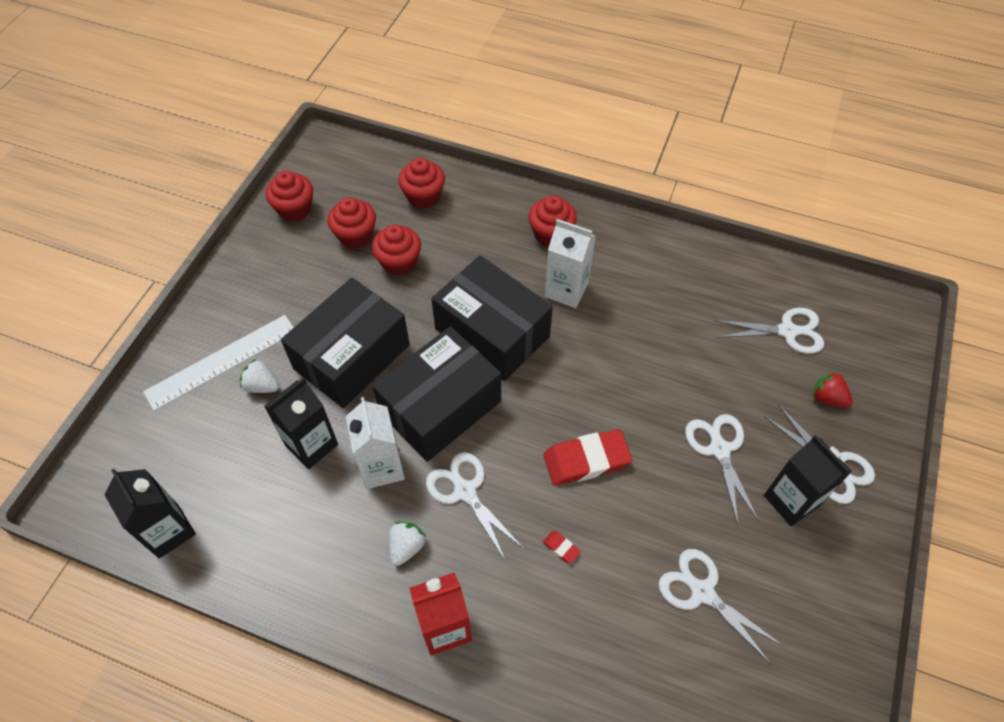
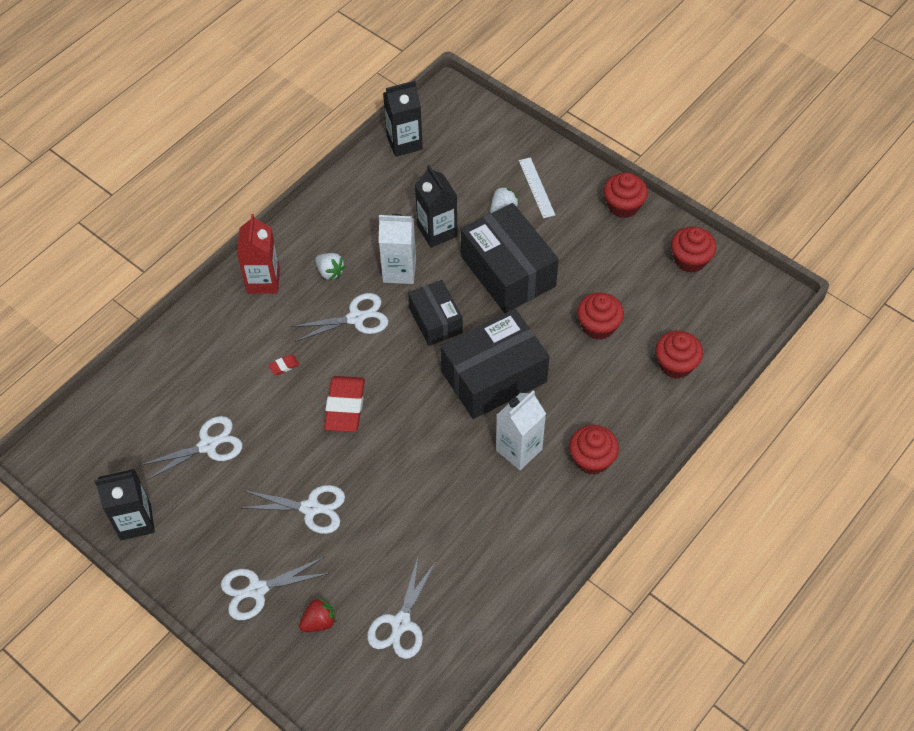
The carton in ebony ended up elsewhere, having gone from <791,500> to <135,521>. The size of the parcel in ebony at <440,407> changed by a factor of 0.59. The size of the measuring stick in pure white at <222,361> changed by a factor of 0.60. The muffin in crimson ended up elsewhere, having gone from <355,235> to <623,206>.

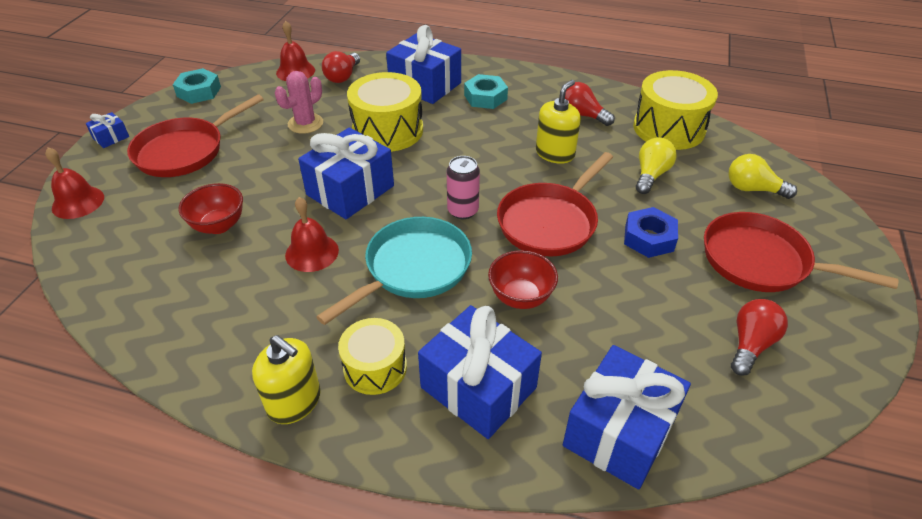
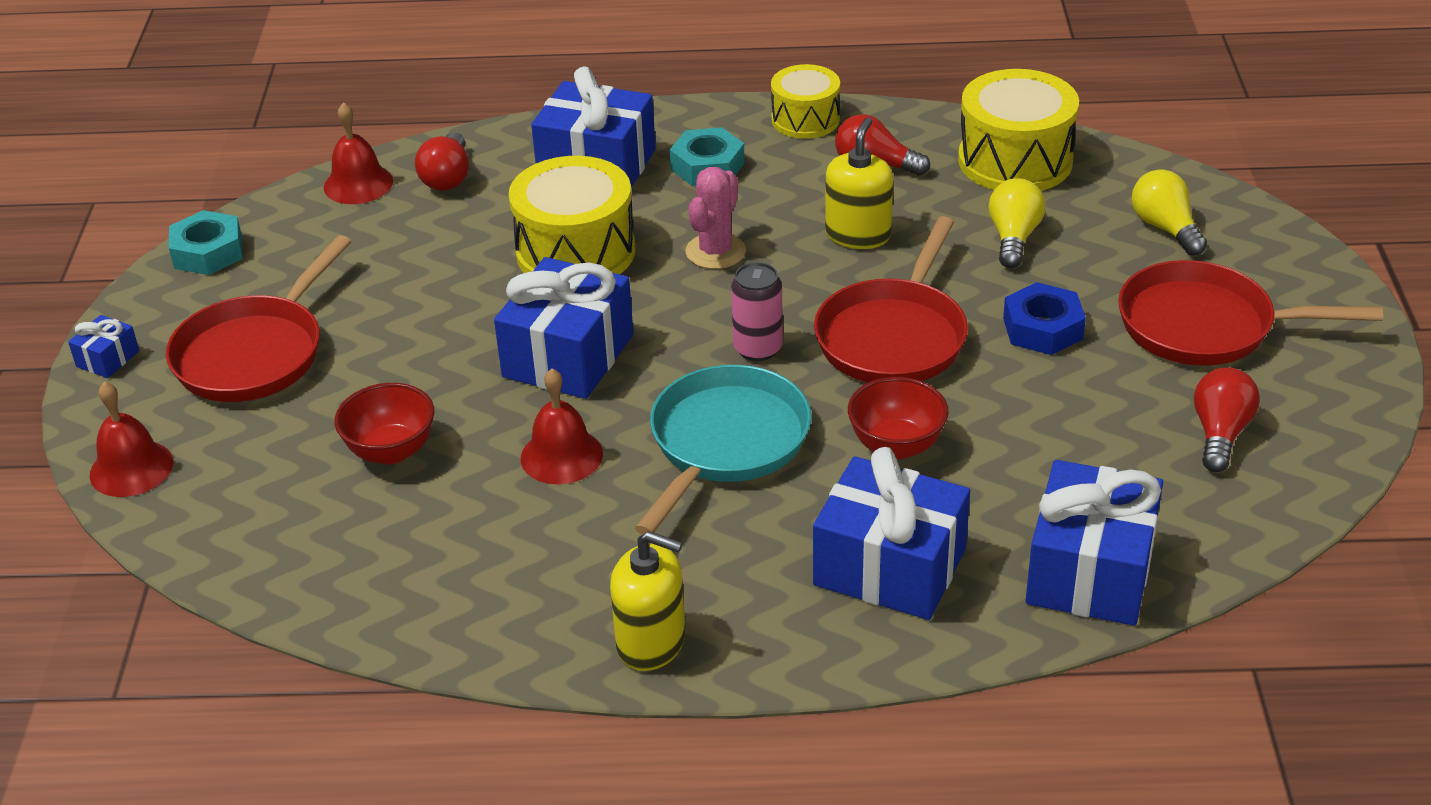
The saguaro cactus in pink ended up elsewhere, having gone from <305,123> to <715,251>. The snare drum in golden ended up elsewhere, having gone from <375,367> to <805,119>. The light bulb in golden at <753,189> ended up facing another way, 60 degrees clockwise from before.

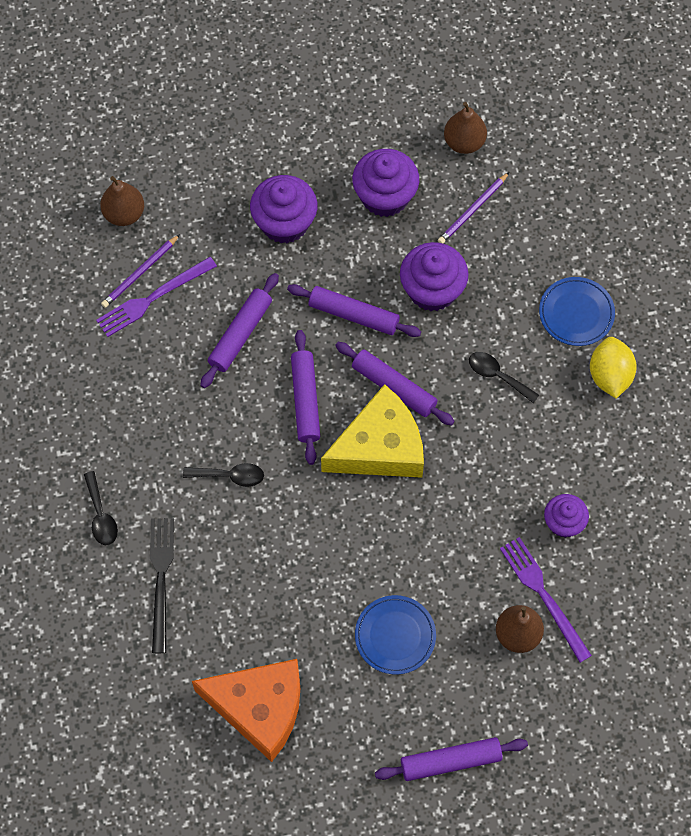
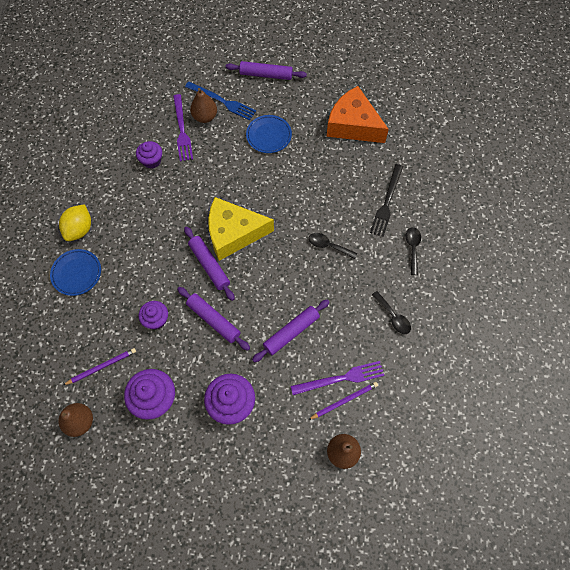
The size of the muffin in violet at <432,290> changed by a factor of 0.62. The second view gained the table fork in blue at <222,101>. The tablespoon in ebony ended up elsewhere, having gone from <497,376> to <393,316>. The second view lost the rolling pin in violet at <305,400>.

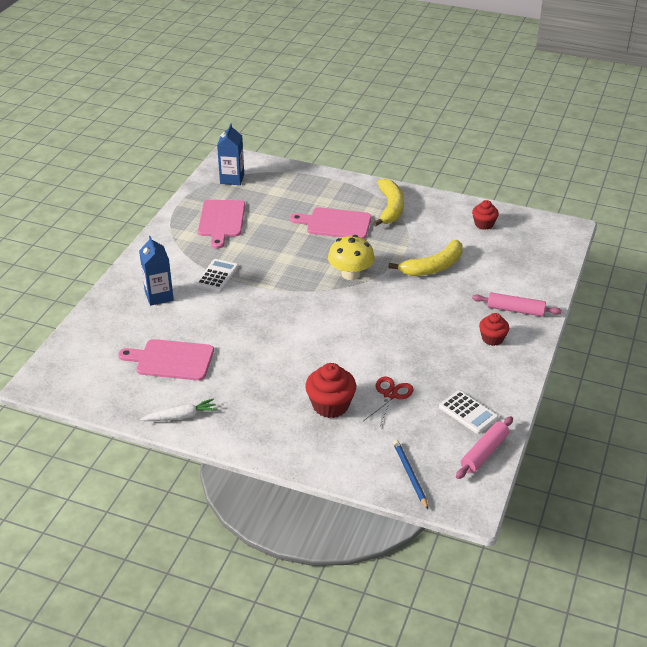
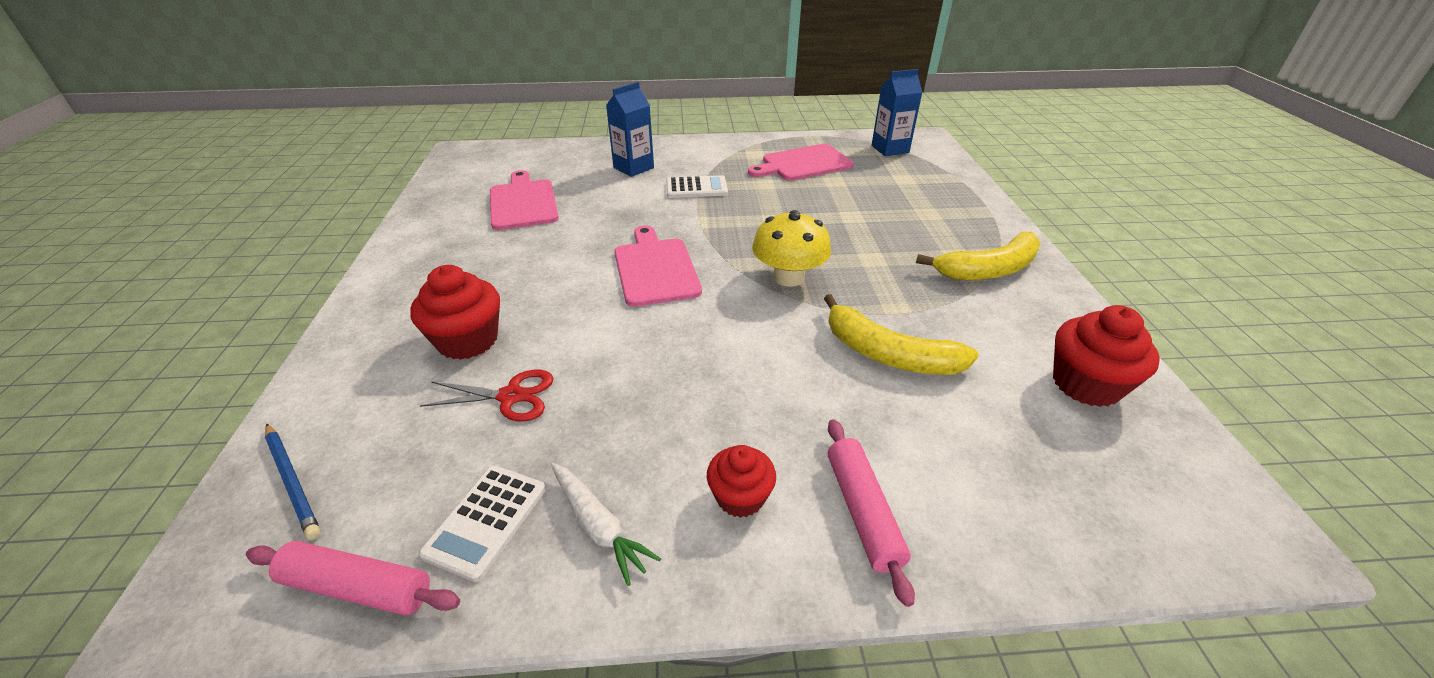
The lead pencil in blue at <410,475> ended up facing another way, 90 degrees clockwise from before. The toy carrot in pure white ended up elsewhere, having gone from <181,416> to <599,526>. The cutting board in pink ended up elsewhere, having gone from <335,224> to <655,269>. The size of the muffin in crimson at <484,224> changed by a factor of 1.58.

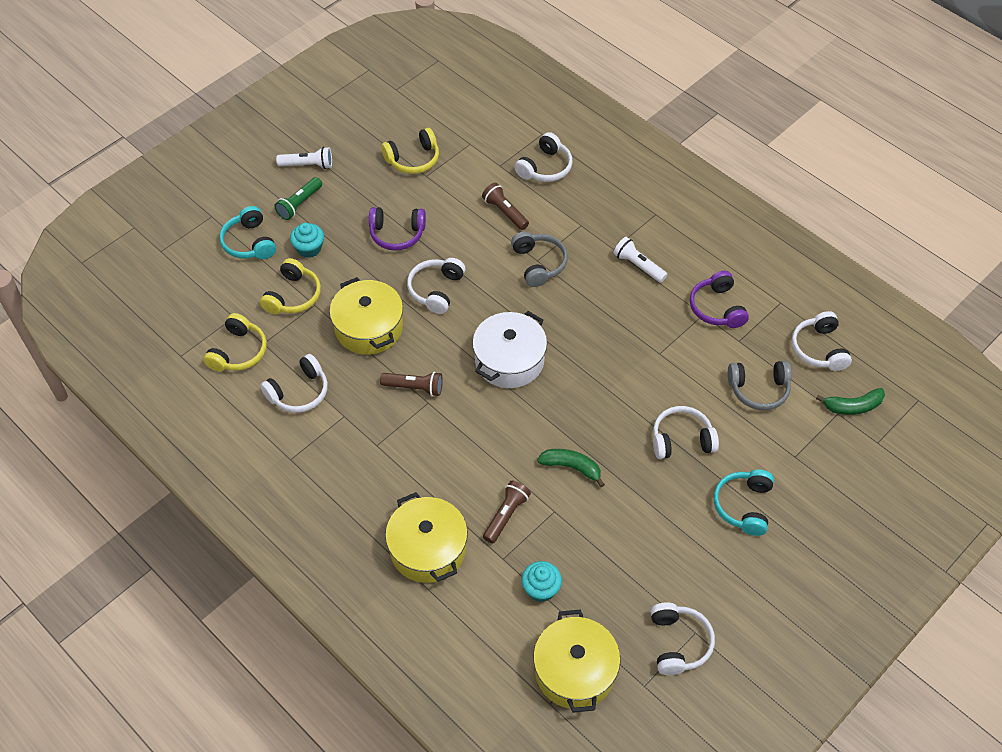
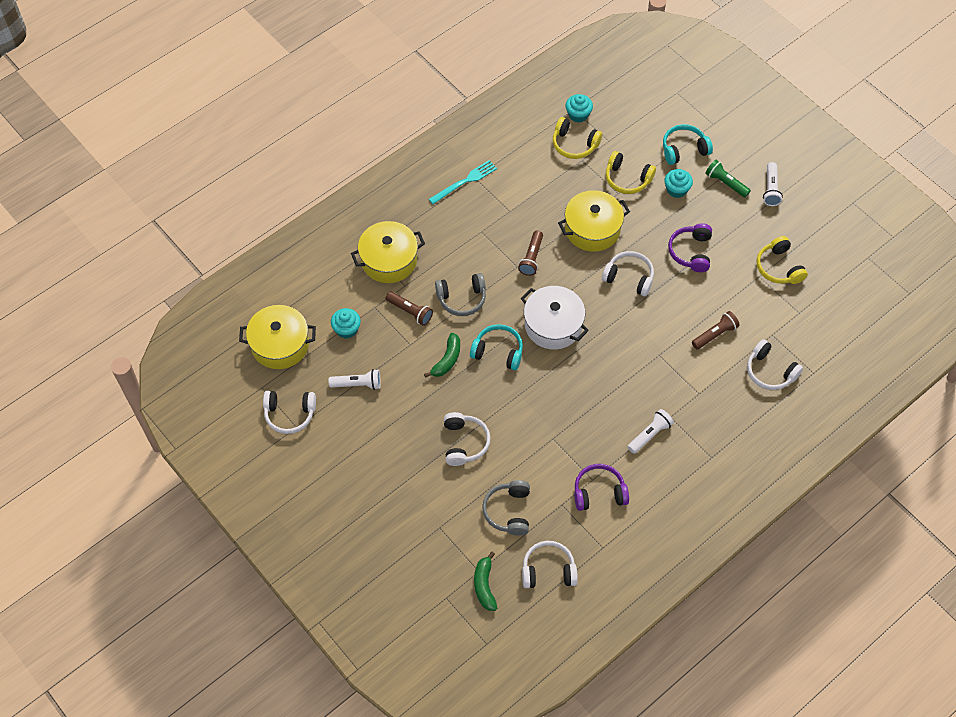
The second view gained the torch in pure white at <357,384>. The second view gained the table fork in turquoise at <465,181>. The over-ear headphones in ash-grey ended up elsewhere, having gone from <539,264> to <462,299>. The over-ear headphones in turquoise ended up elsewhere, having gone from <743,506> to <498,351>. The second view gained the muffin in turquoise at <578,114>. The second view lost the over-ear headphones in pure white at <299,392>.

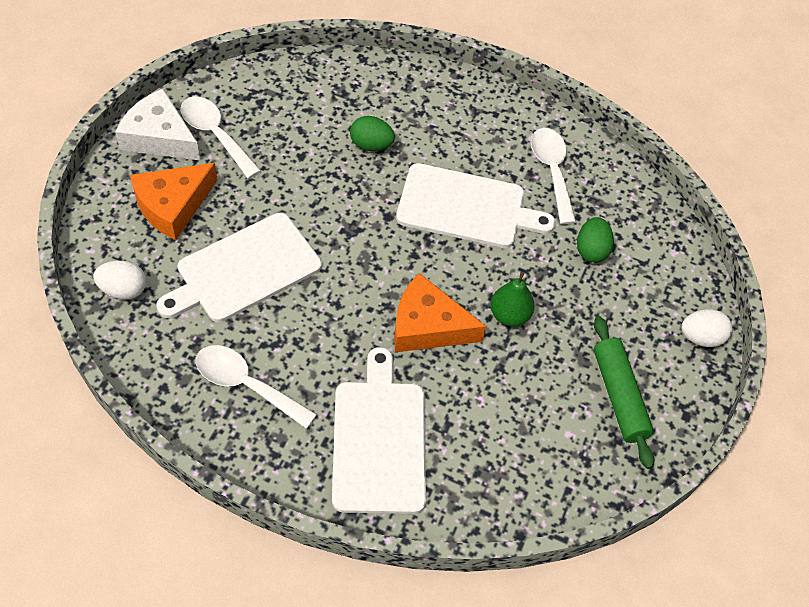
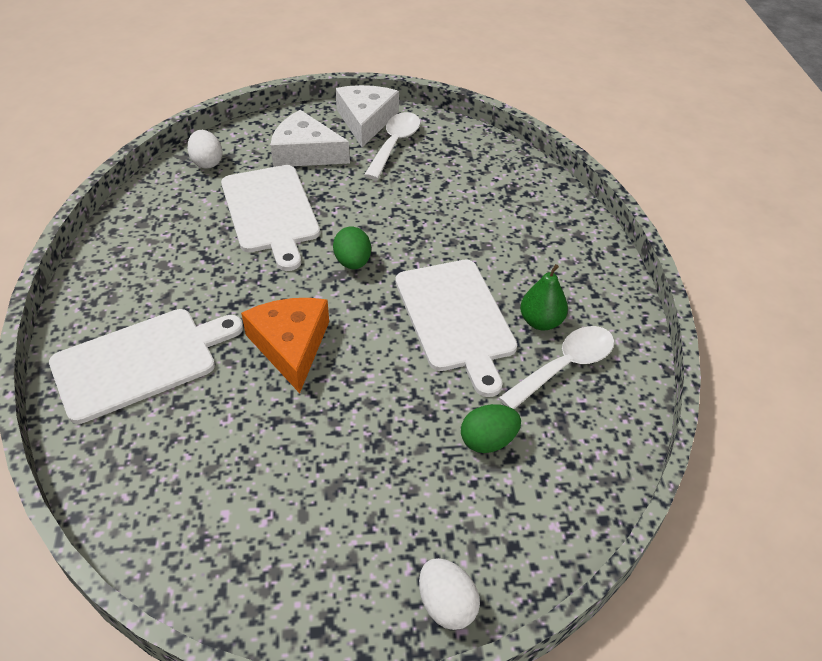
The cutting board in pure white at <244,270> ended up facing another way, 135 degrees counterclockwise from before. What was the cheese wedge in orange-coloured at <172,205> turned into the cheese wedge in pure white at <305,152>. The toy egg in leaf-green ended up elsewhere, having gone from <371,145> to <353,262>. The toy pear in leaf-green ended up elsewhere, having gone from <509,315> to <541,322>. The second view lost the tablespoon in pure white at <247,385>. The second view lost the rolling pin in leaf-green at <619,396>.

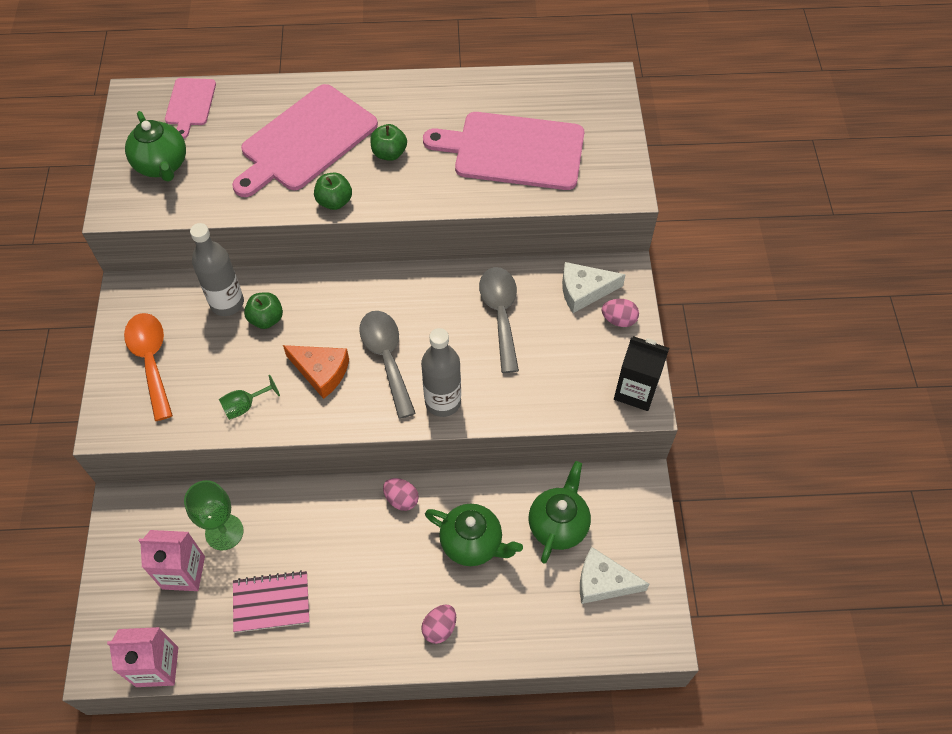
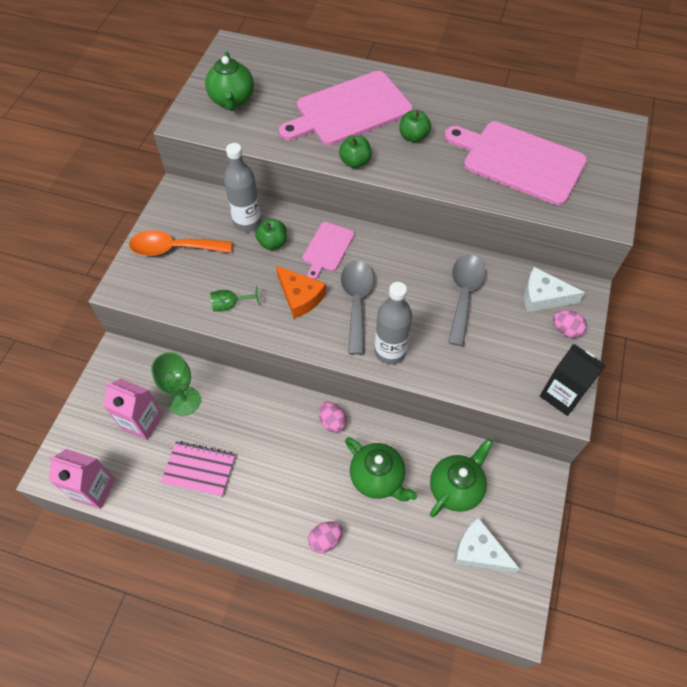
The tablespoon in orange-coloured at <151,360> ended up facing another way, 90 degrees counterclockwise from before. The cutting board in pink ended up elsewhere, having gone from <190,104> to <327,248>.

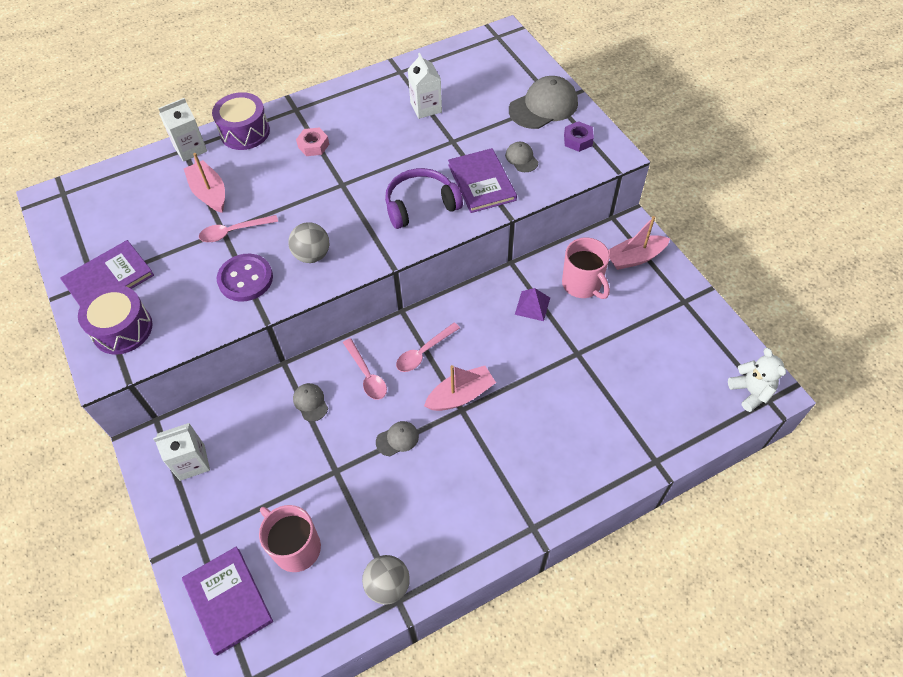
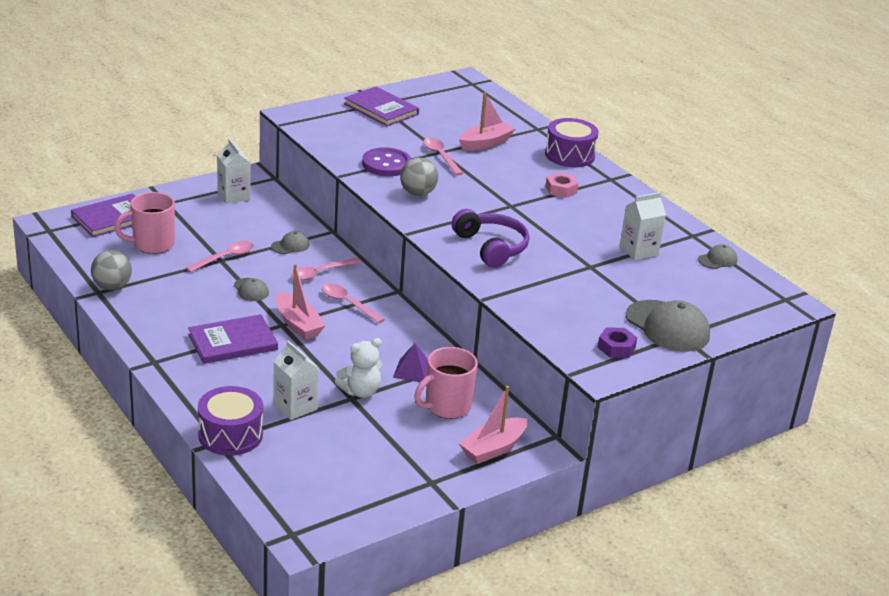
The tea mug in pink at <296,547> ended up facing another way, 150 degrees counterclockwise from before. The second view gained the tablespoon in pink at <225,258>. The hardback in violet ended up elsewhere, having gone from <481,182> to <233,342>. The snare drum in violet ended up elsewhere, having gone from <122,329> to <230,435>. The carton in pure white ended up elsewhere, having gone from <190,149> to <295,407>. The teddy bear in pure white ended up elsewhere, having gone from <750,392> to <360,391>. The toy boat in pink at <635,258> ended up facing another way, 105 degrees counterclockwise from before. The baseball cap in ash-grey ended up elsewhere, having gone from <521,158> to <717,260>.

